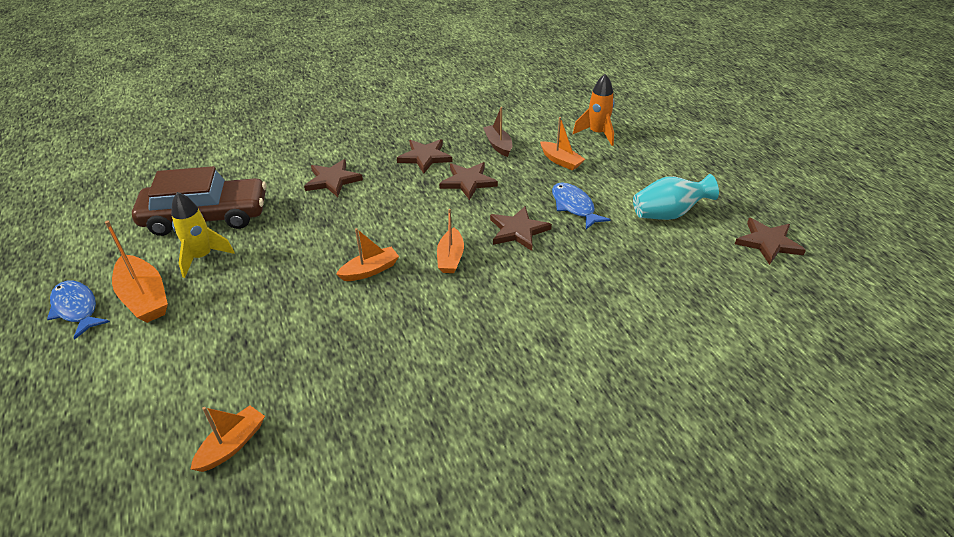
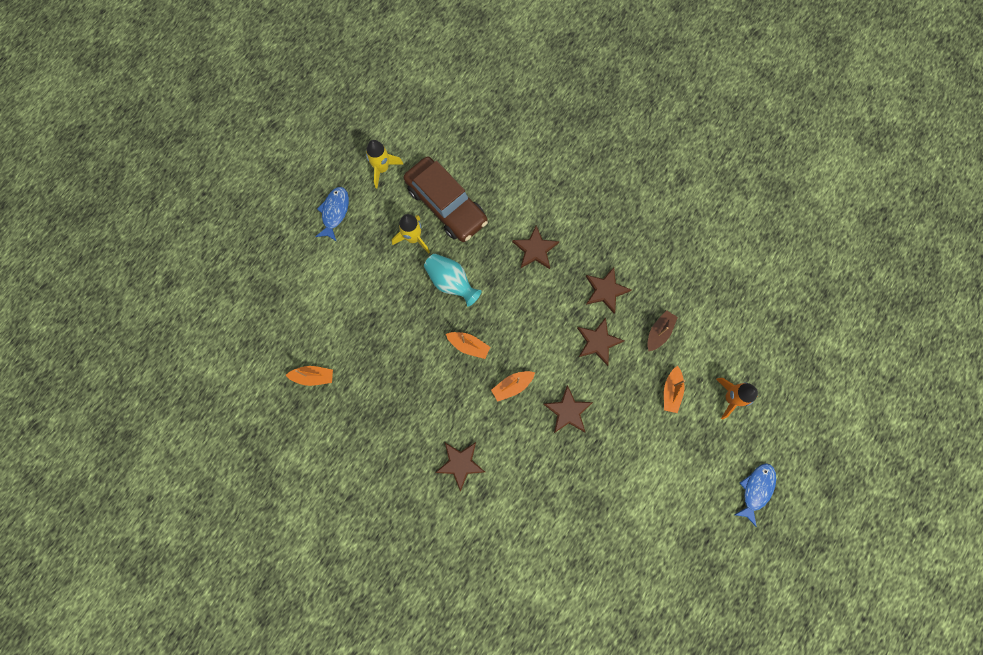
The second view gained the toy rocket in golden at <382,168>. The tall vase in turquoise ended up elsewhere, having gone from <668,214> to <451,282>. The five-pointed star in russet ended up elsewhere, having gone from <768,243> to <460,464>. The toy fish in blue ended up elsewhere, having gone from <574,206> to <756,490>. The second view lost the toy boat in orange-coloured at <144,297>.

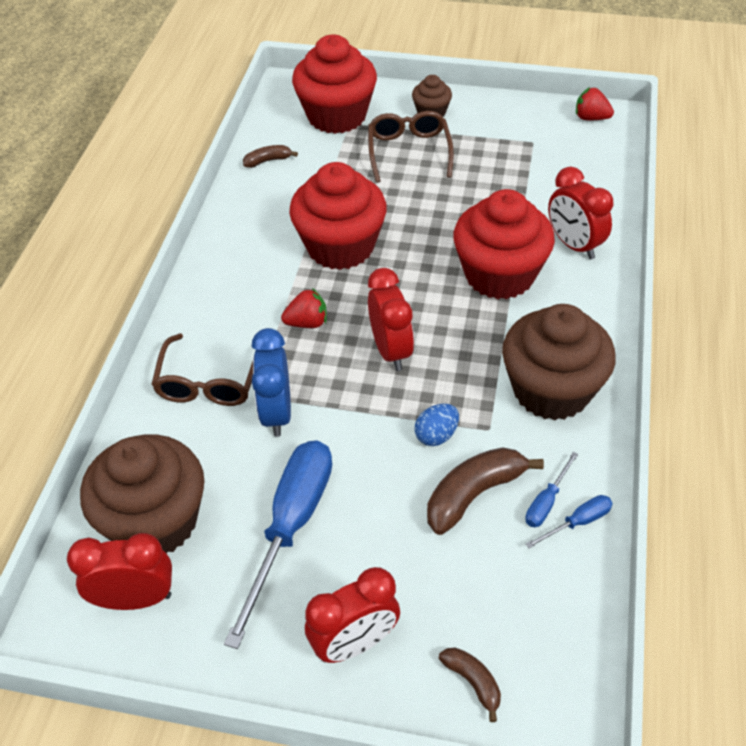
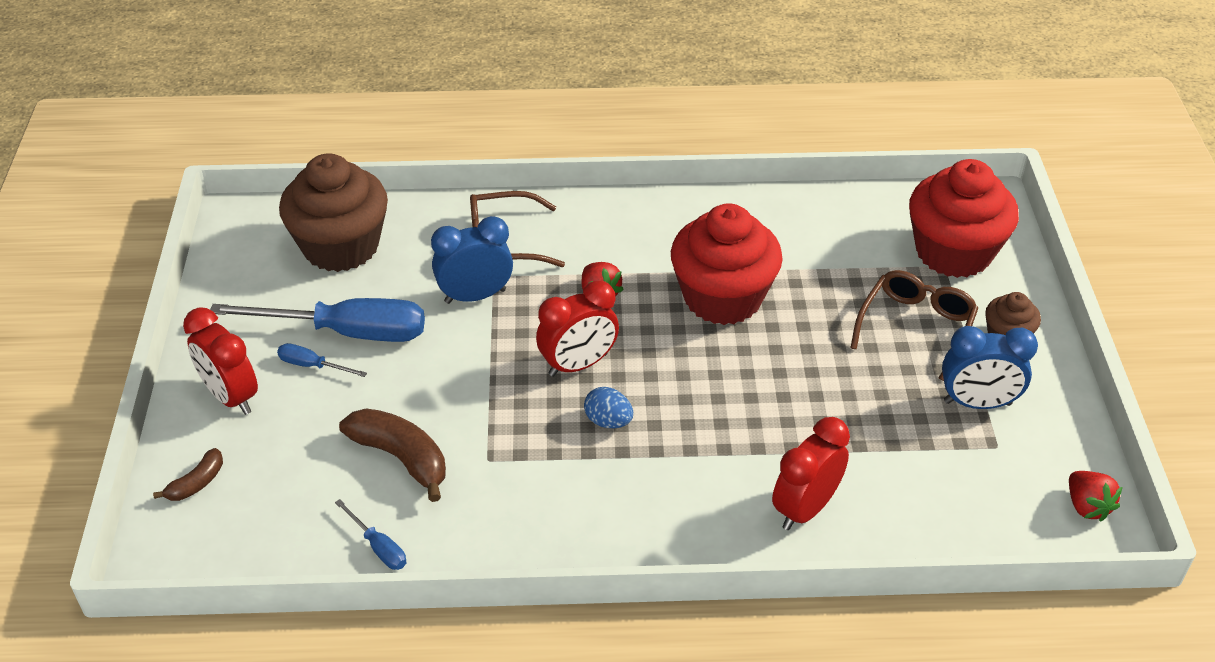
The screwdriver in blue ended up elsewhere, having gone from <546,502> to <312,365>. The toy egg in blue ended up elsewhere, having gone from <436,435> to <608,421>. The glasses in russet at <409,152> ended up facing another way, 45 degrees counterclockwise from before. The second view gained the alarm clock in blue at <977,403>. The strawberry in crimson at <591,118> ended up facing another way, 150 degrees clockwise from before. The second view lost the alarm clock in crimson at <135,598>. The second view lost the toy banana in russet at <268,161>. The second view lost the muffin in crimson at <499,275>. The second view lost the muffin in russet at <551,390>.

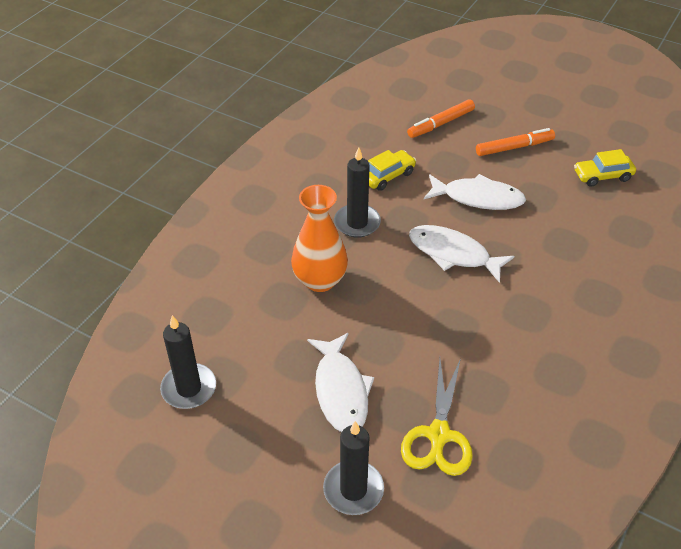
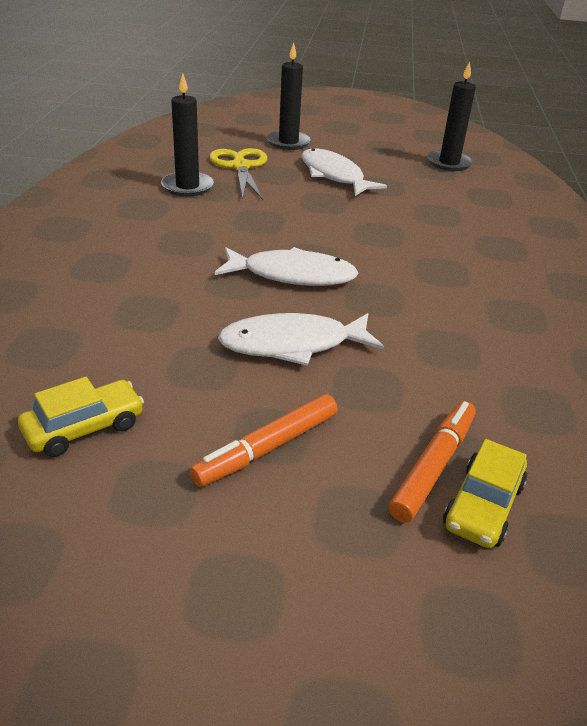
The pillar candle in ebony ended up elsewhere, having gone from <357,223> to <187,186>. The toy car in golden ended up elsewhere, having gone from <387,176> to <483,506>. The second view lost the tall vase in orange-coloured at <320,280>.

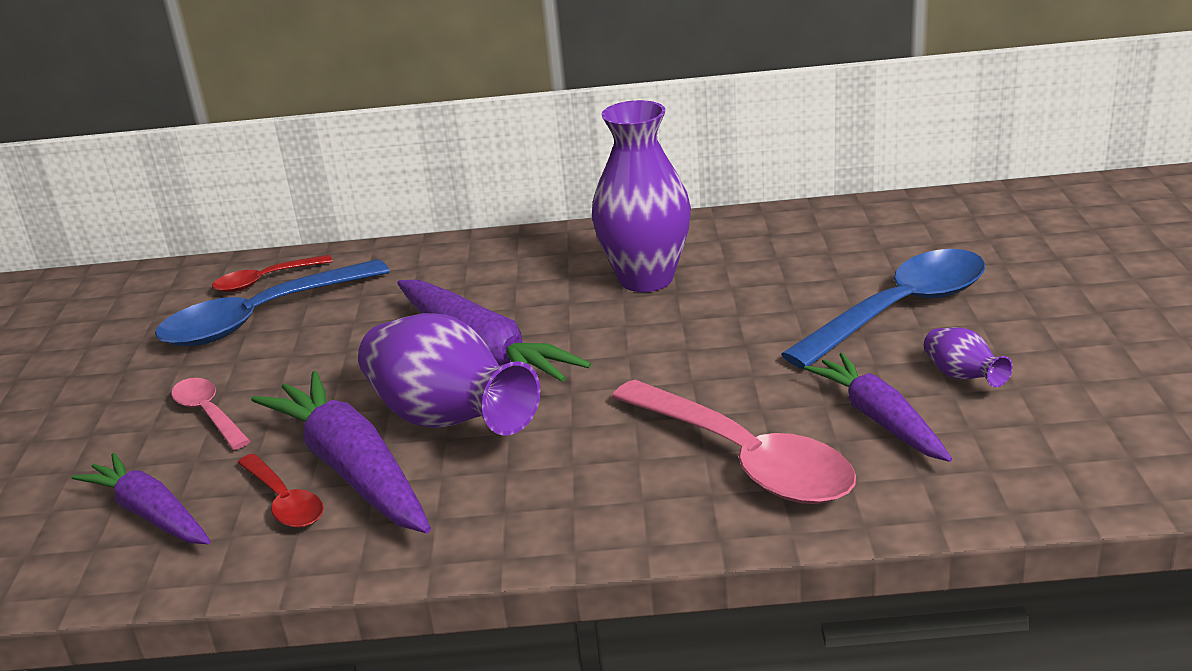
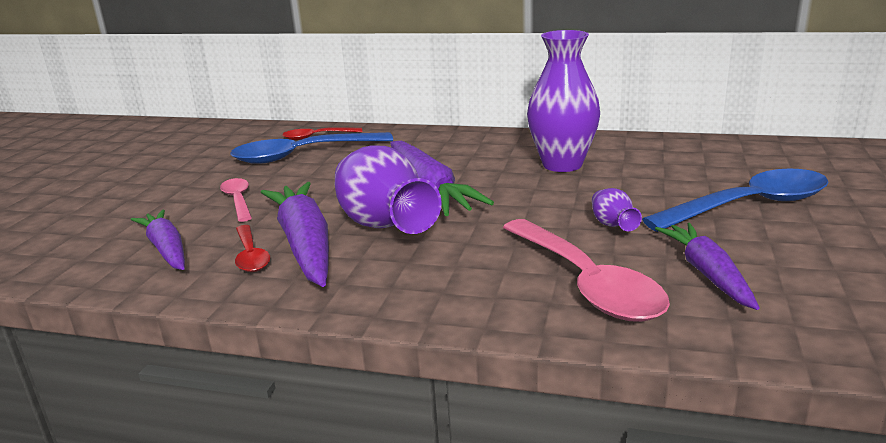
The tall vase in violet ended up elsewhere, having gone from <962,377> to <613,225>.

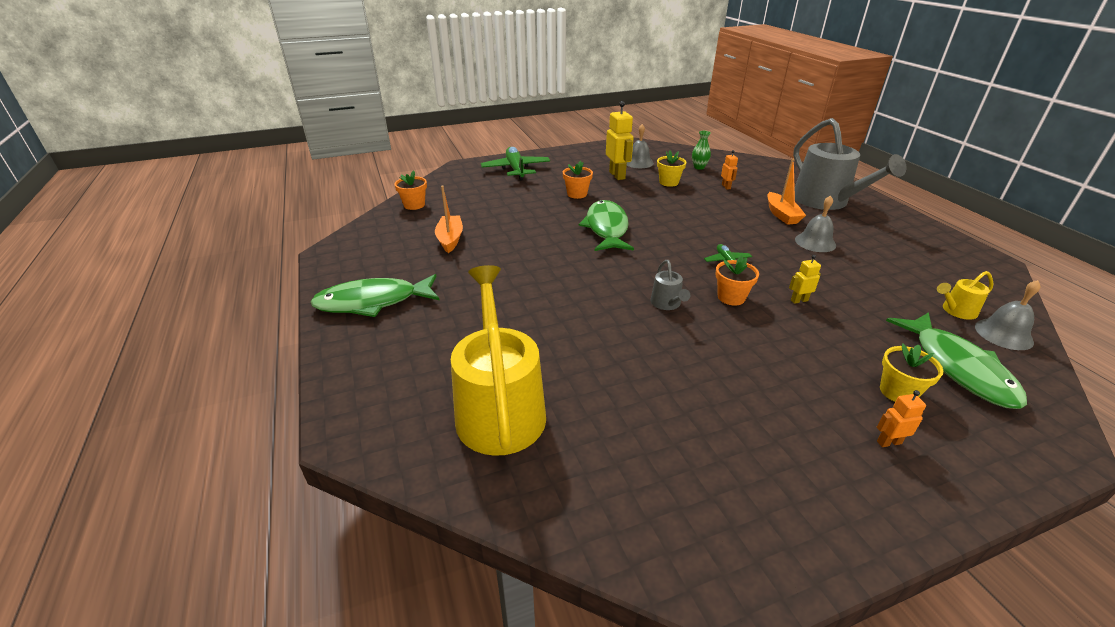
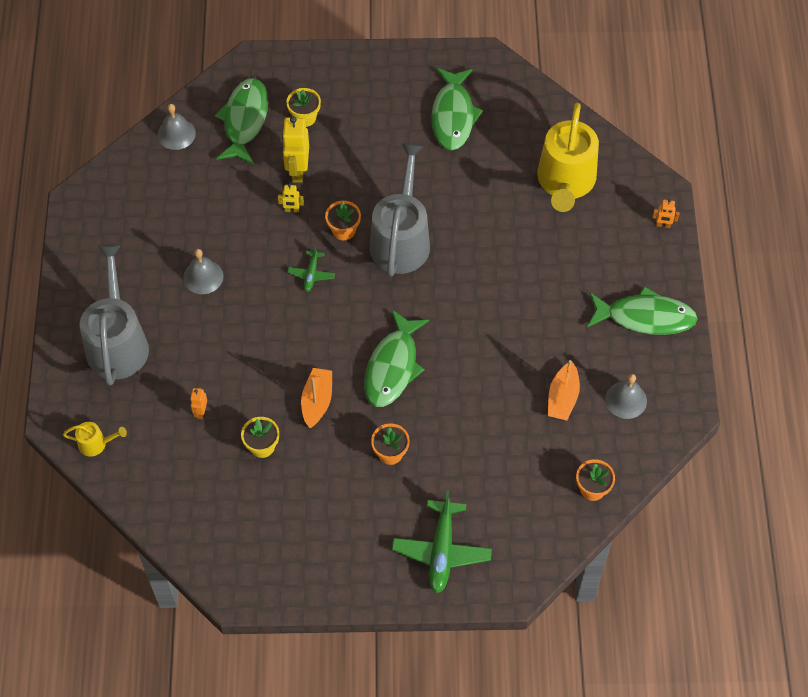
The watering can in golden ended up elsewhere, having gone from <956,311> to <96,444>. The robot in golden ended up elsewhere, having gone from <617,175> to <297,171>. The toy boat in orange-coloured ended up elsewhere, having gone from <781,215> to <317,401>. The size of the watering can in ash-grey at <667,304> changed by a factor of 2.33. The second view gained the toy fish in leaf-green at <453,116>. The bell in ash-grey ended up elsewhere, having gone from <638,162> to <626,400>. The robot in orange-coloured ended up elsewhere, having gone from <888,442> to <663,225>. The second view lost the tall vase in leaf-green at <699,167>.

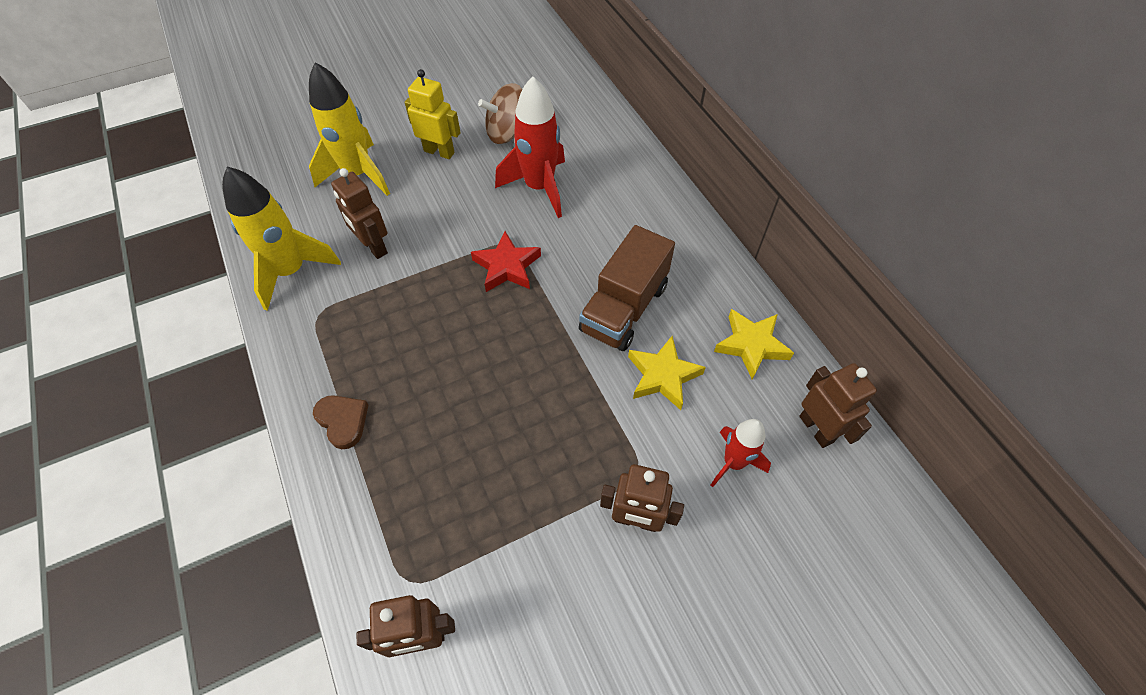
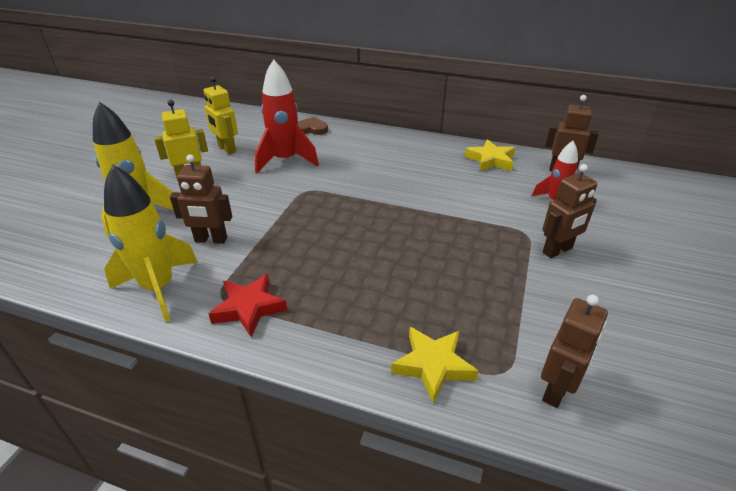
Where the spinning top in russet stood at <507,133>, the robot in golden came to stand at <226,149>. The five-pointed star in crimson ended up elsewhere, having gone from <507,267> to <249,308>. The love heart in russet ended up elsewhere, having gone from <343,421> to <311,129>. The five-pointed star in golden ended up elsewhere, having gone from <662,376> to <433,365>. The second view lost the lorry in russet at <624,308>.

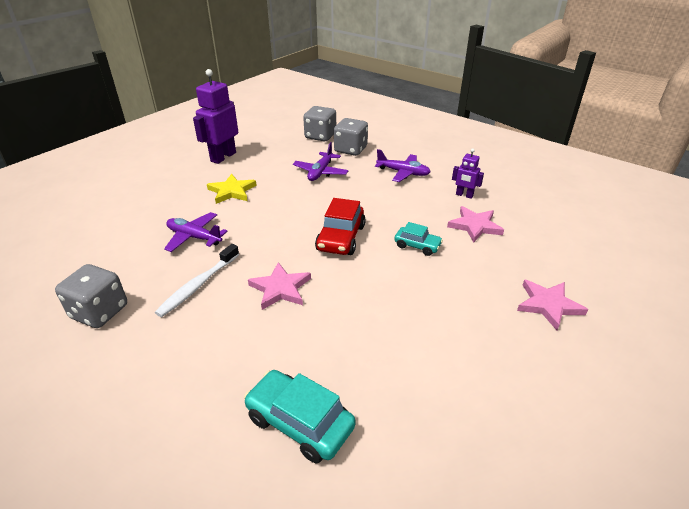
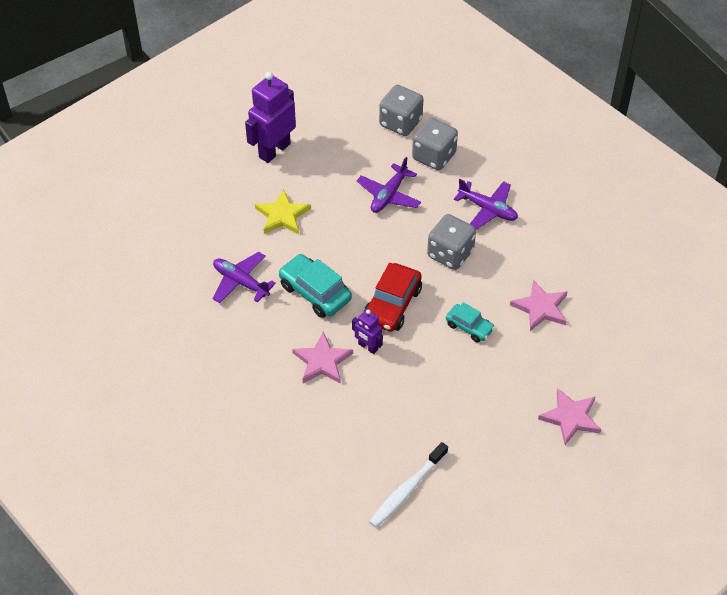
The toy car in turquoise ended up elsewhere, having gone from <300,422> to <315,292>. The robot in violet ended up elsewhere, having gone from <464,195> to <368,347>. The toothbrush in pure white ended up elsewhere, having gone from <199,285> to <407,489>. The dice in ash-grey ended up elsewhere, having gone from <99,312> to <450,254>.

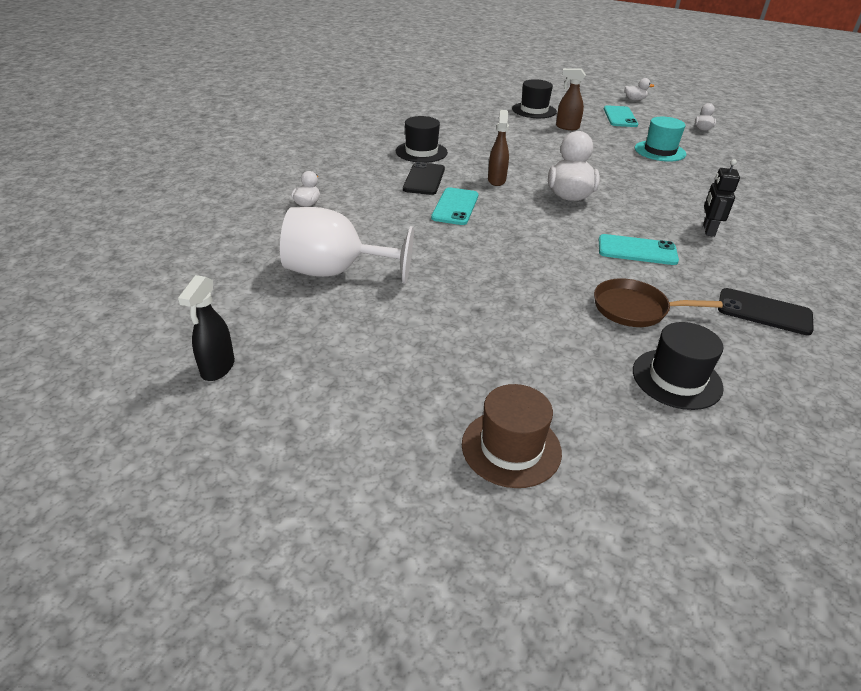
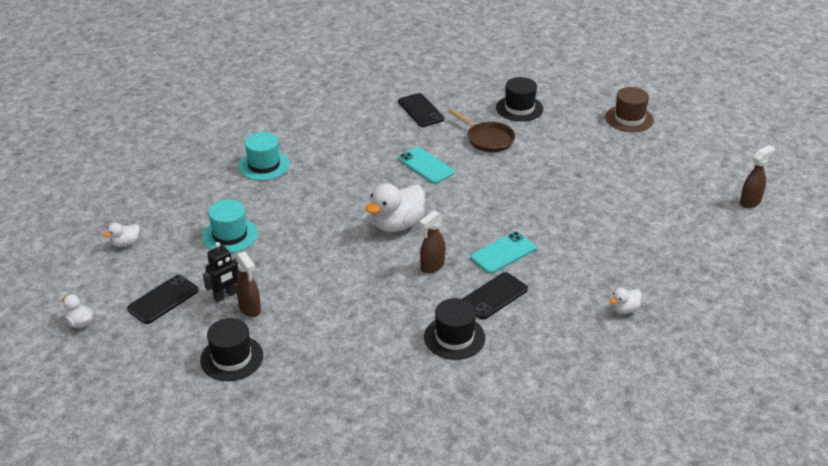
What was the smartphone in turquoise at <620,117> turned into the smartphone in ebony at <163,299>. The robot in ebony ended up elsewhere, having gone from <708,230> to <225,296>. The second view gained the top hat in turquoise at <264,165>. What was the sprayer in ebony at <217,368> turned into the sprayer in russet at <750,202>. The second view lost the wine glass in pure white at <335,272>.

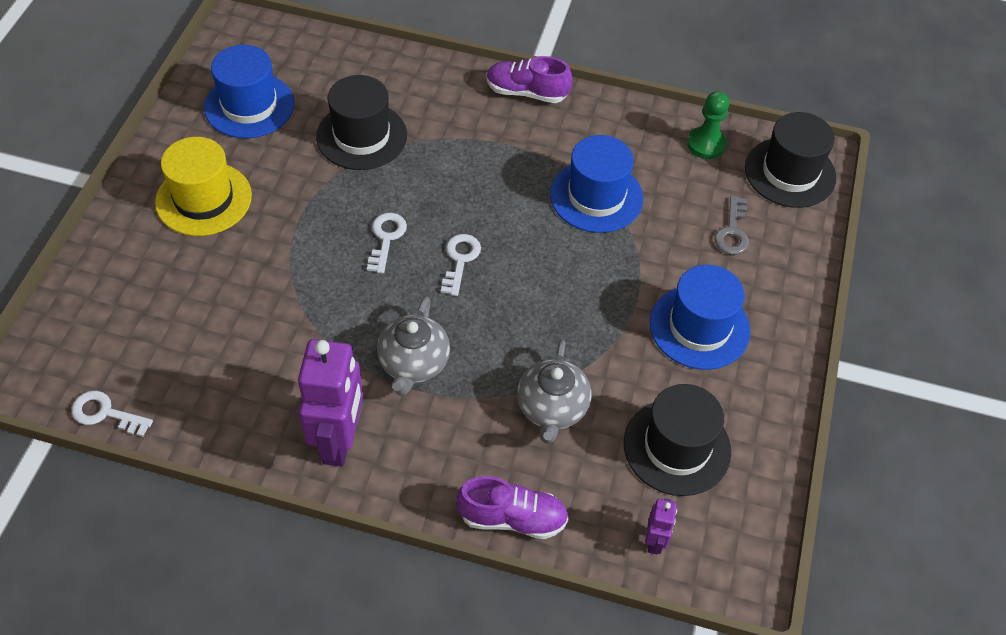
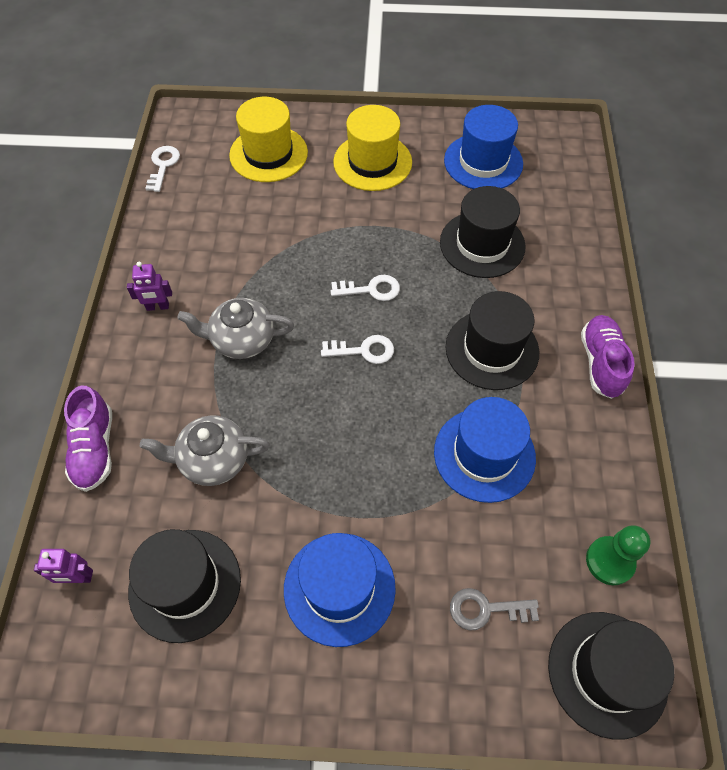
The size of the robot in violet at <339,440> changed by a factor of 0.46. The second view gained the top hat in golden at <268,154>. The second view gained the top hat in ebony at <492,349>.

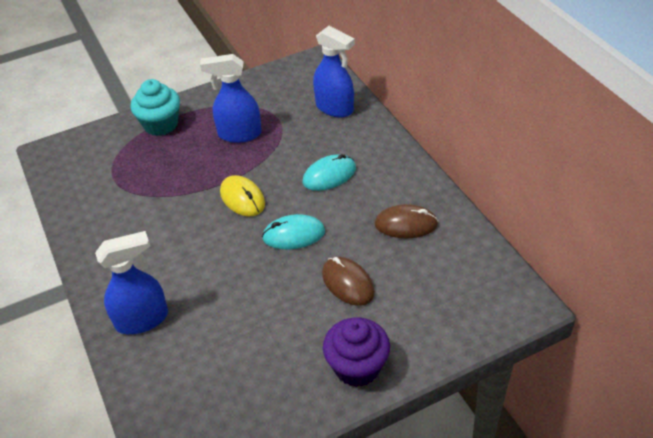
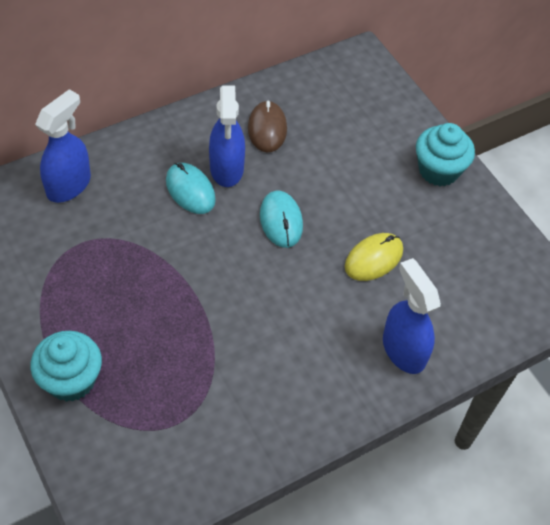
The sprayer in blue ended up elsewhere, having gone from <239,134> to <227,169>. The computer mouse in golden ended up elsewhere, having gone from <242,198> to <373,258>. What was the muffin in violet at <357,367> turned into the muffin in turquoise at <438,170>. The second view lost the computer mouse in russet at <347,283>.

